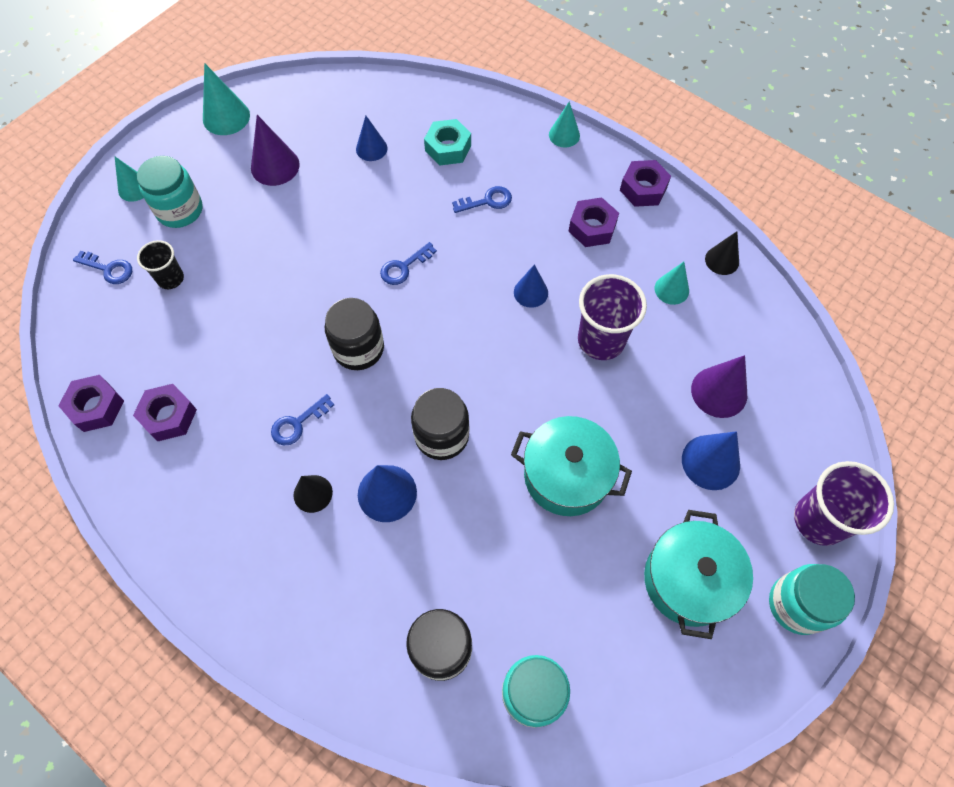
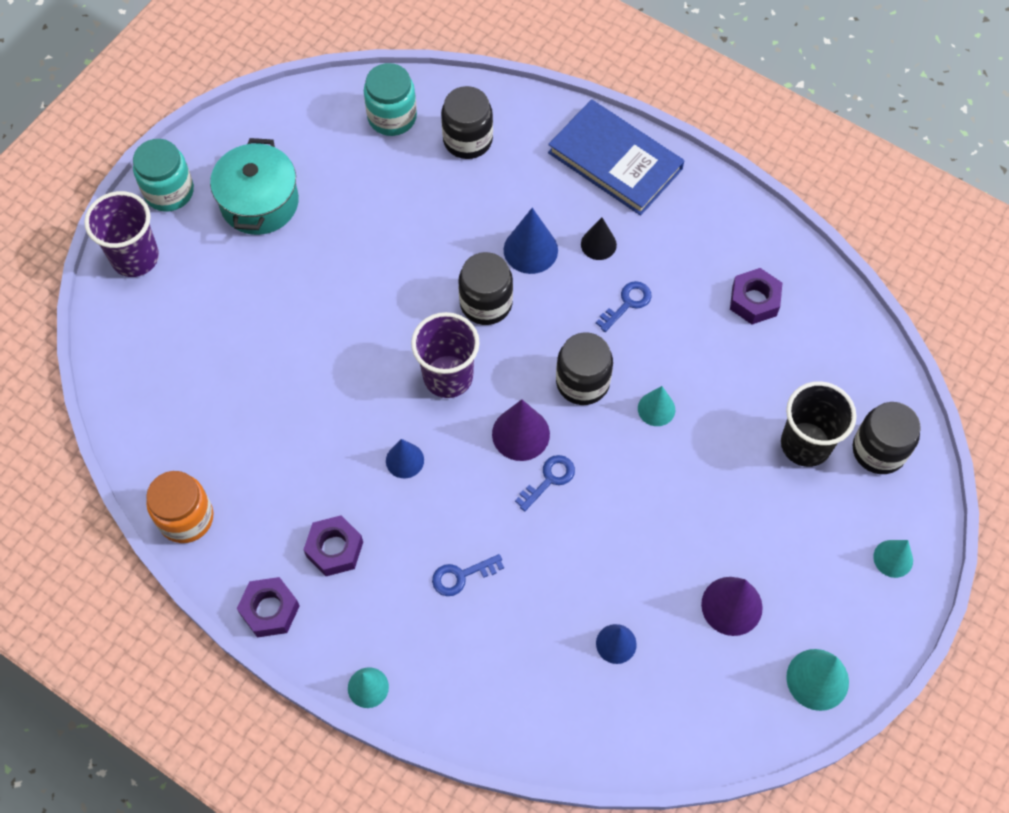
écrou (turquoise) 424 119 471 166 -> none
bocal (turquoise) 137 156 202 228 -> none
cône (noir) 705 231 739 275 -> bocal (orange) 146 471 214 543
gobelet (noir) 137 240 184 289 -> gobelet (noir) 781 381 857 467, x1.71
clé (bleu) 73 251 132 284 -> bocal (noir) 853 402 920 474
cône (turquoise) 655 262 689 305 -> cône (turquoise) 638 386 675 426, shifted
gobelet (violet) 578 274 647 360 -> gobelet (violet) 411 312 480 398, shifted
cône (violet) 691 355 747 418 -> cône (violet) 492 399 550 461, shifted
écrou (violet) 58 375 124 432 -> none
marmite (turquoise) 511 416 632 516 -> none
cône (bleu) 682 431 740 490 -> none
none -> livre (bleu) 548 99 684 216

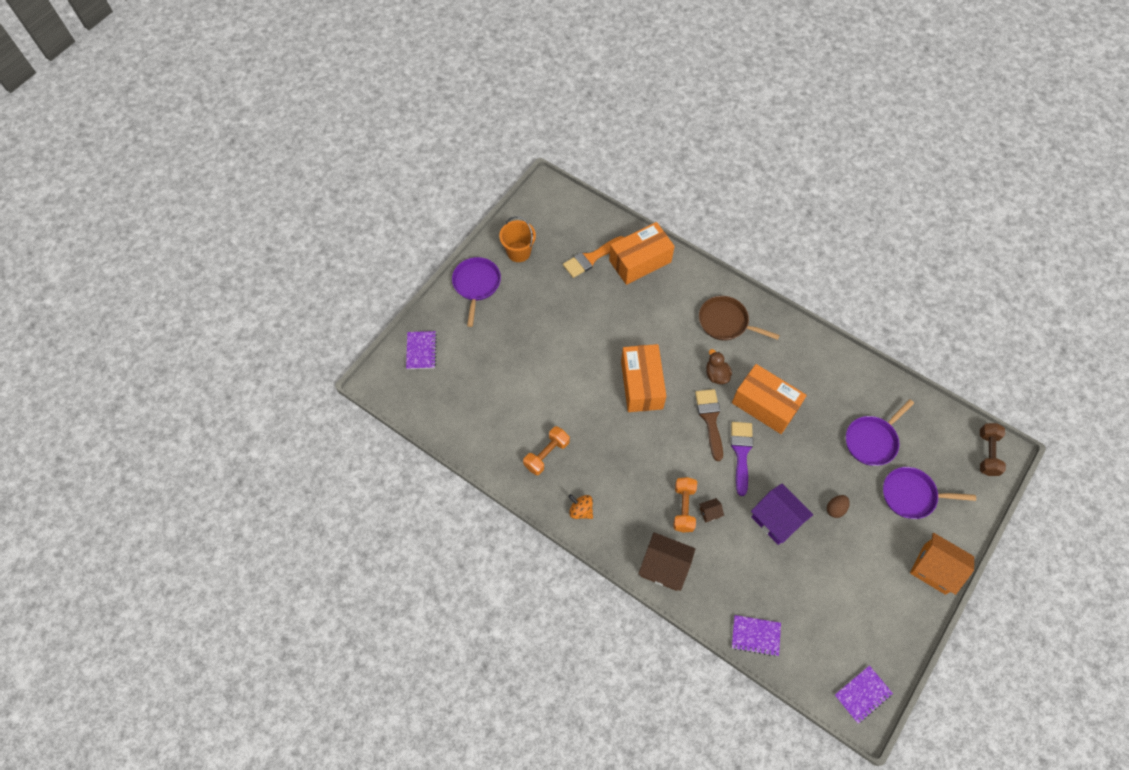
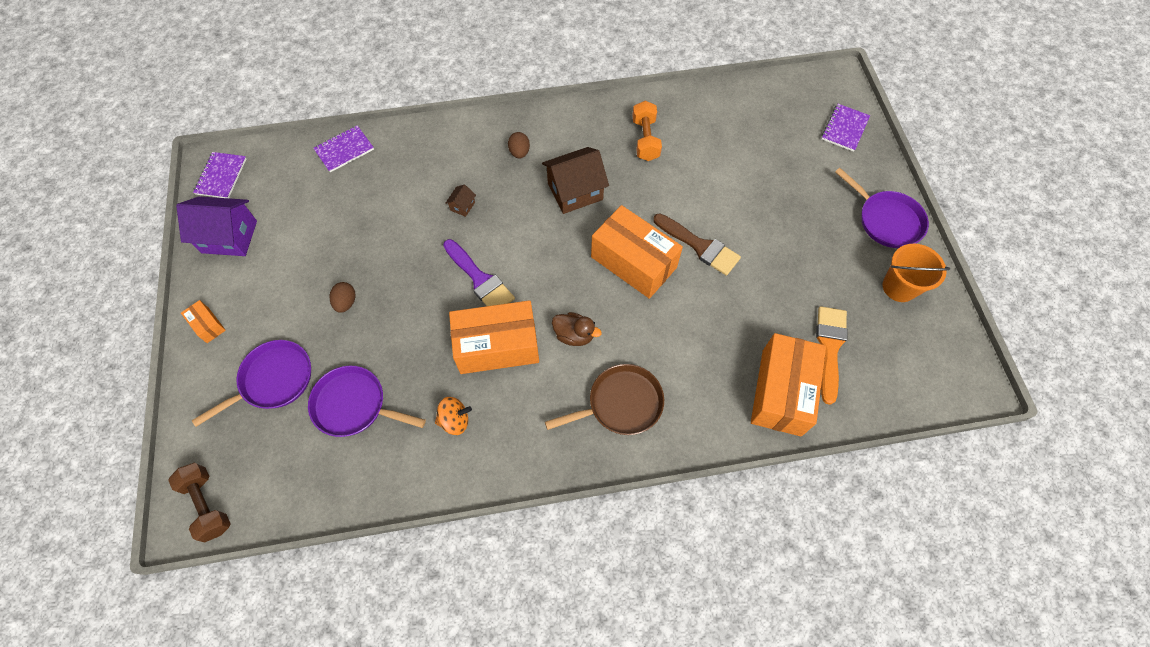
carnet (violet) 406 331 437 369 -> carnet (violet) 822 104 870 152, 75 degrees clockwise
pinceau (marron) 695 389 723 461 -> pinceau (marron) 653 214 741 276, shifted
poêle (violet) 846 399 914 466 -> poêle (violet) 308 366 426 437, 75 degrees counterclockwise
haltère (orange) 673 477 697 532 -> none
maison (violet) 751 483 813 545 -> maison (violet) 176 196 257 256, shifted
toupie (orange) 568 494 593 519 -> toupie (orange) 435 397 472 435, shifted
maison (marron) 638 532 695 591 -> maison (marron) 542 147 609 214, shifted
maison (orange) 910 533 974 595 -> boîte (orange) 181 300 226 343
none -> œuf (marron) 508 132 530 159

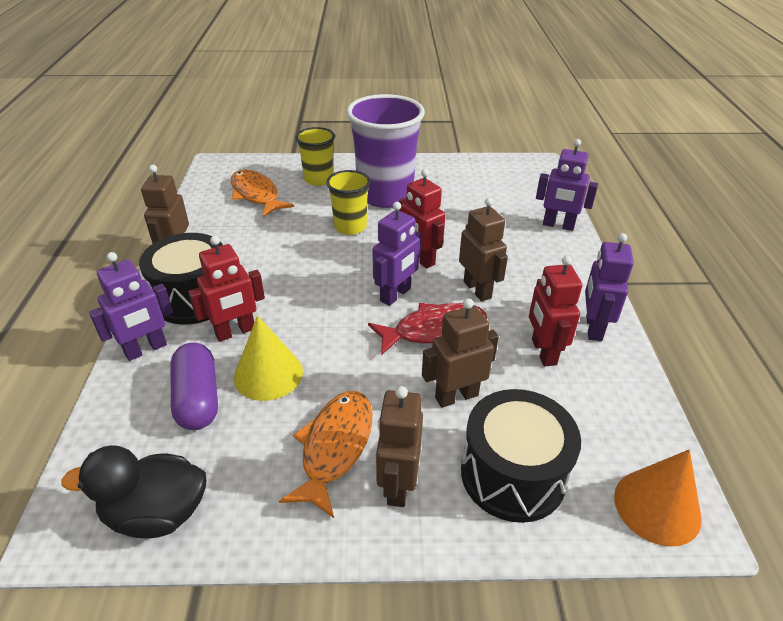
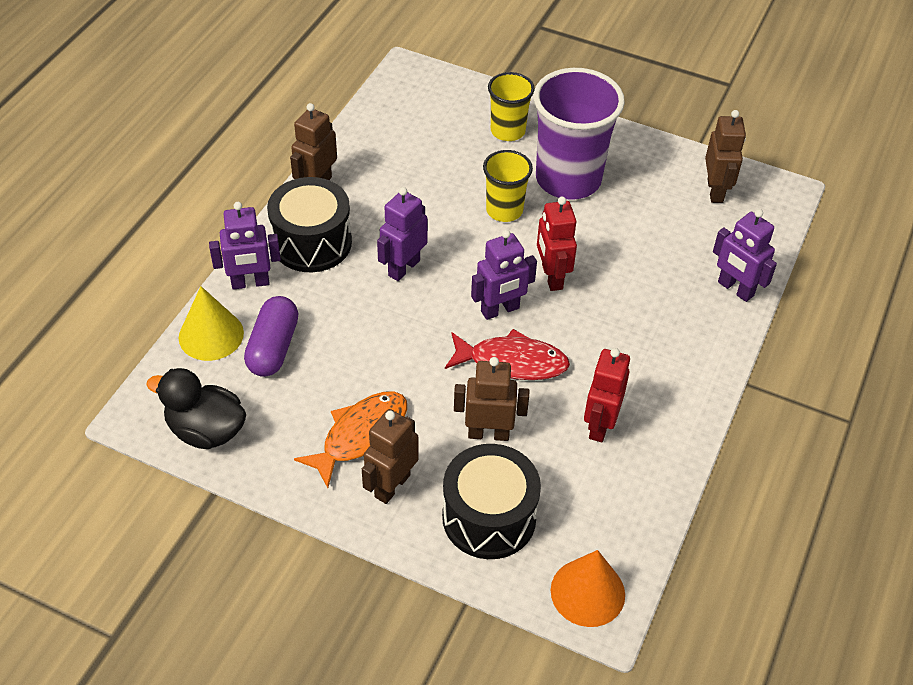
poisson (orange) 231 170 294 217 -> none
robot (marron) 459 197 508 301 -> robot (marron) 705 110 746 203, shifted
robot (violet) 585 233 634 341 -> robot (violet) 377 187 428 281, shifted
robot (rouge) 188 236 265 342 -> none
cône (jaune) 234 315 303 401 -> cône (jaune) 179 286 244 361, shifted

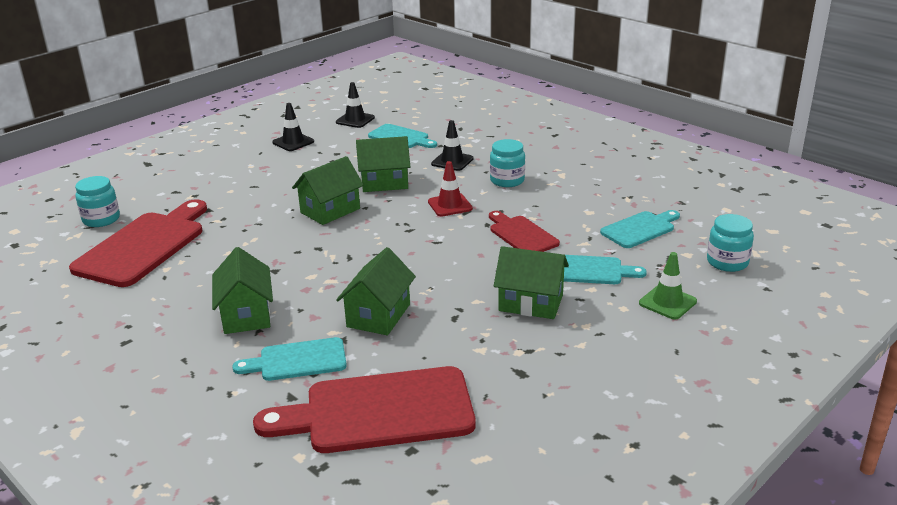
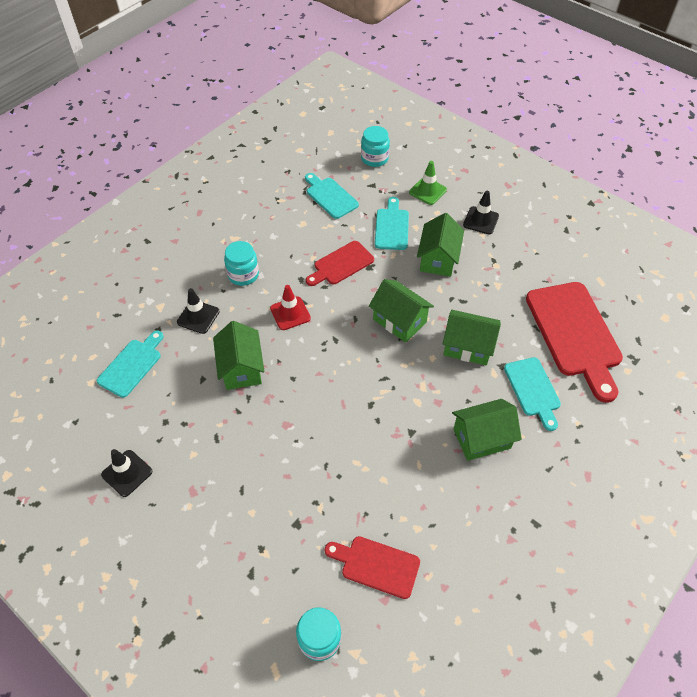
cône de chantier (noir) 336 82 375 128 -> cône de chantier (noir) 463 191 499 234, shifted
maison (vert) 292 156 364 225 -> maison (vert) 369 279 434 343, shifted
planche à découper (rouge) 69 199 207 287 -> planche à découper (rouge) 325 536 420 599, x0.56

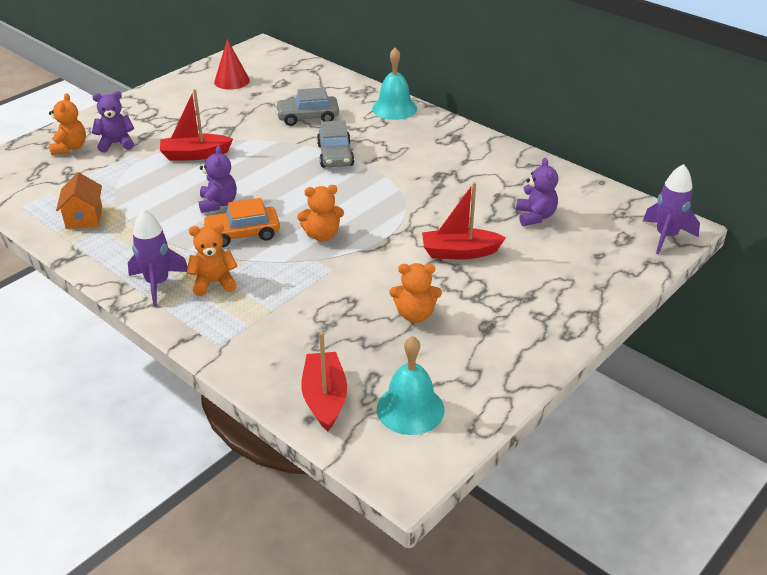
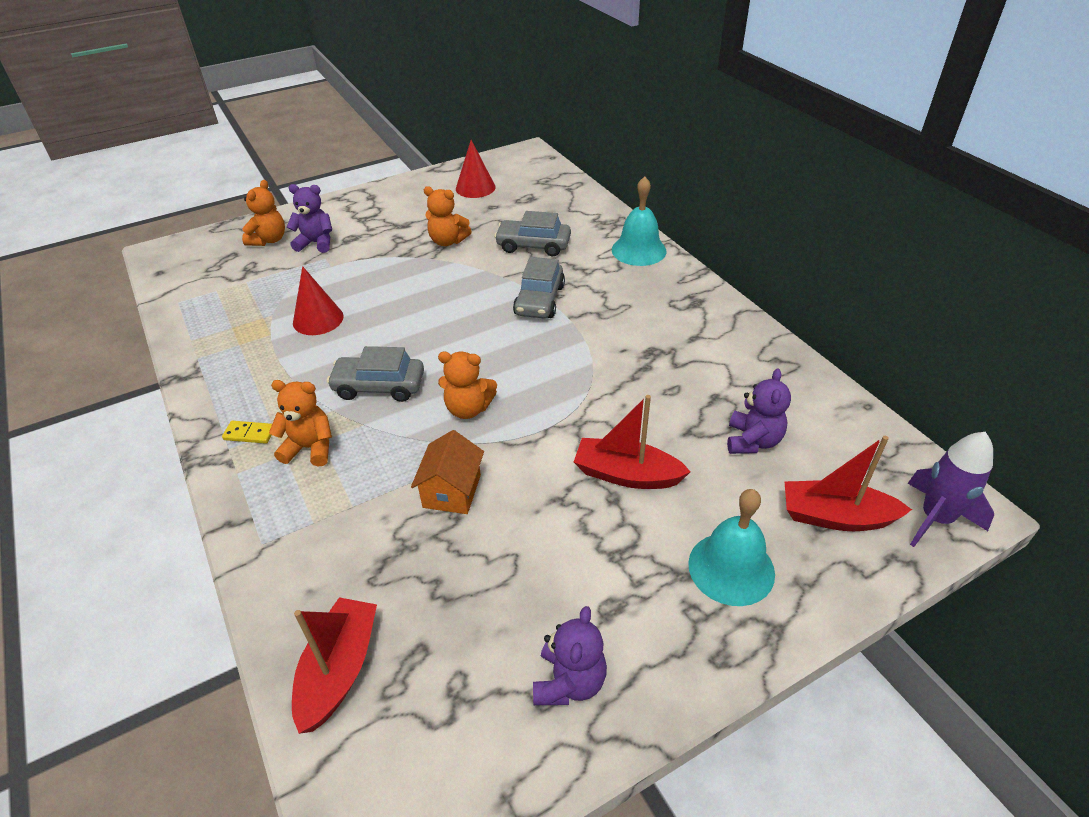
bateau (rouge) 160 89 233 161 -> bateau (rouge) 784 436 912 531, shifted
ours en peluche (violet) 199 146 237 213 -> ours en peluche (violet) 533 606 607 705, shifted
maison (orange) 56 172 102 229 -> maison (orange) 411 430 484 514, shifted
voiture (orange) 202 198 280 247 -> voiture (gris) 327 346 424 402
fusée (violet) 128 209 188 306 -> domino (jaune) 222 421 272 444
ours en peluche (orange) 390 263 442 323 -> ours en peluche (orange) 424 186 472 246, shifted
cloche (turquoise) 377 336 445 435 -> cloche (turquoise) 688 489 775 606, shifted
none -> cône (rouge) 293 266 344 335

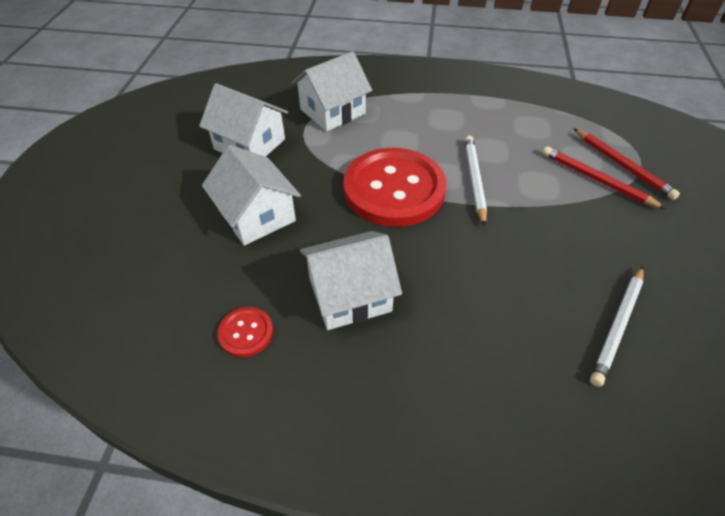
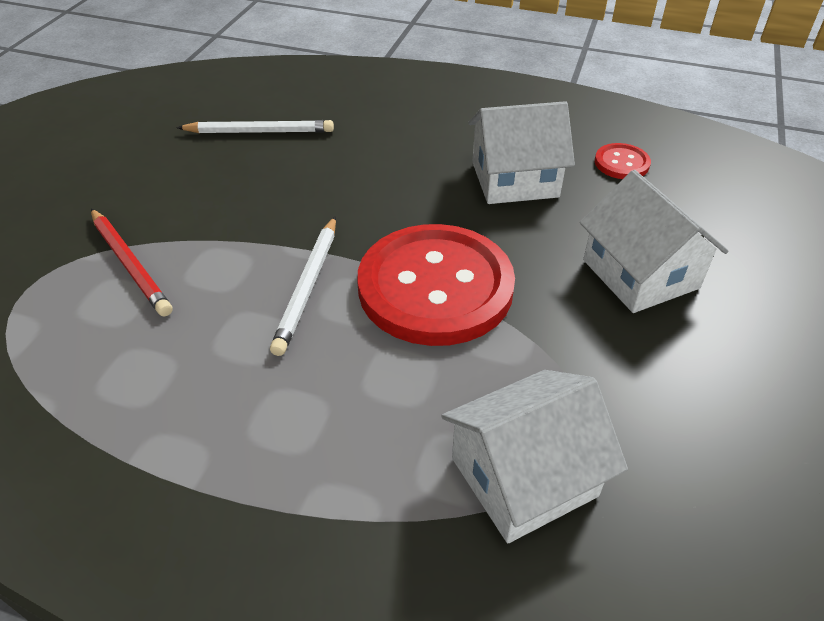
maison (blanc) 199 83 288 157 -> none
crayon (rouge) 573 128 680 200 -> none
crayon (blanc) 590 266 644 387 -> crayon (blanc) 176 120 334 133, 45 degrees clockwise

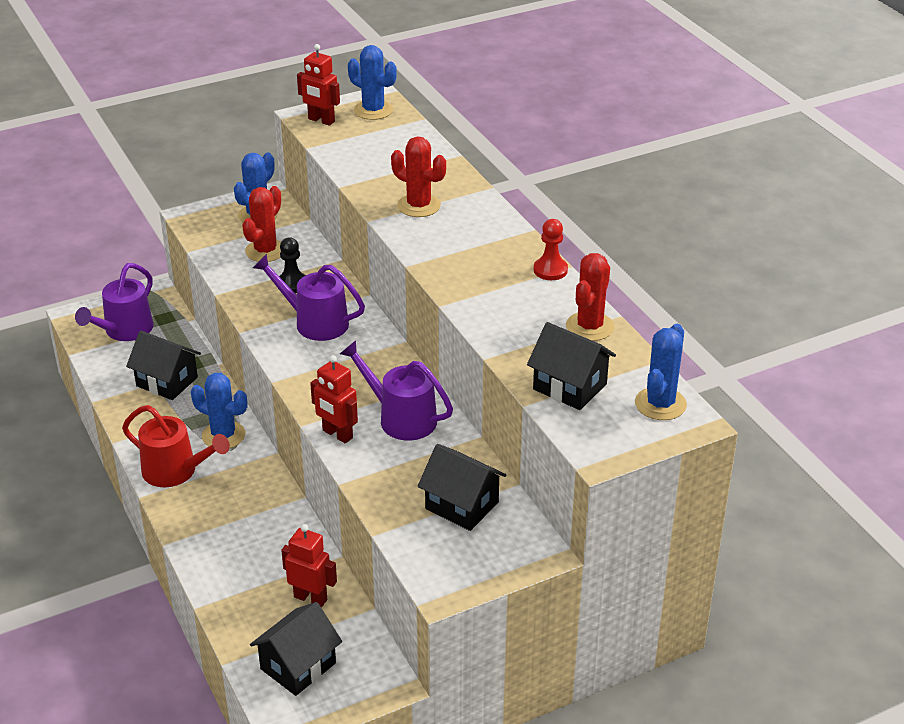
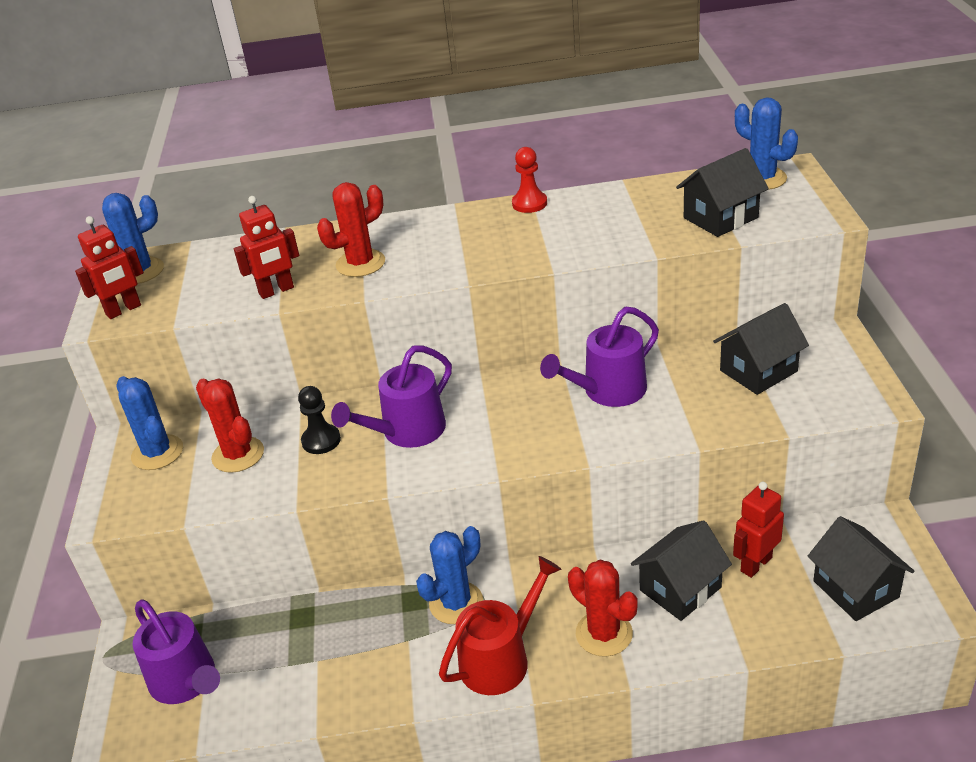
cactus (rouge) 566 253 614 341 -> cactus (rouge) 568 560 638 657, shifted
maison (noir) 126 331 201 400 -> maison (noir) 631 520 732 621, shifted
robot (rouge) 310 355 358 444 -> robot (rouge) 234 196 299 299, shifted

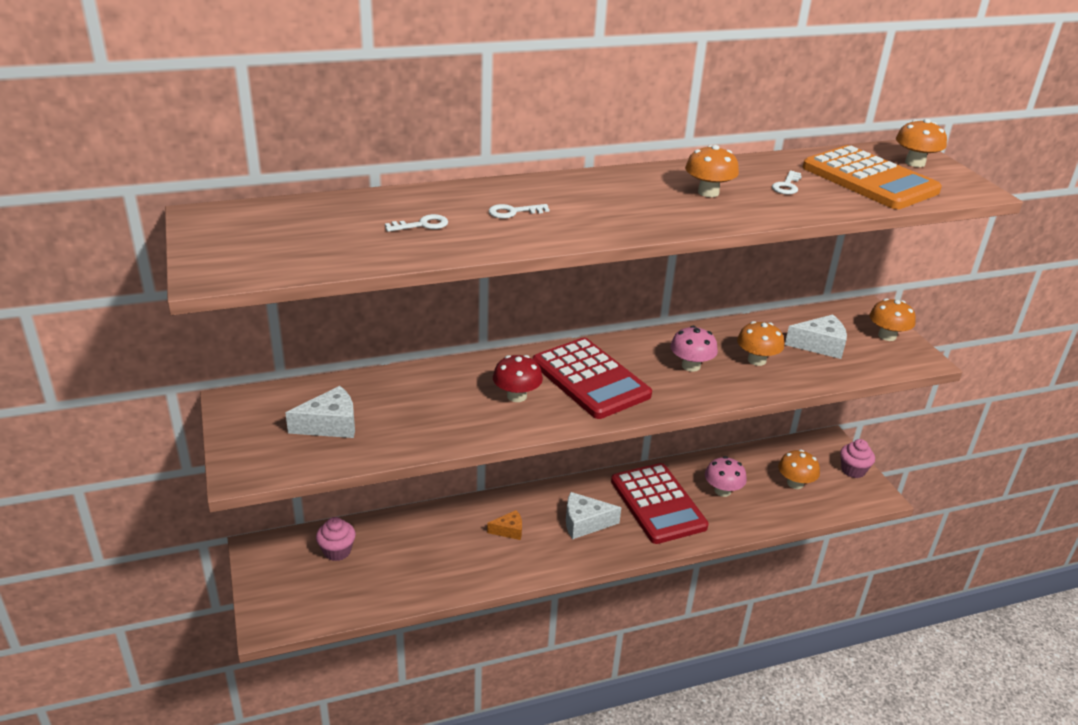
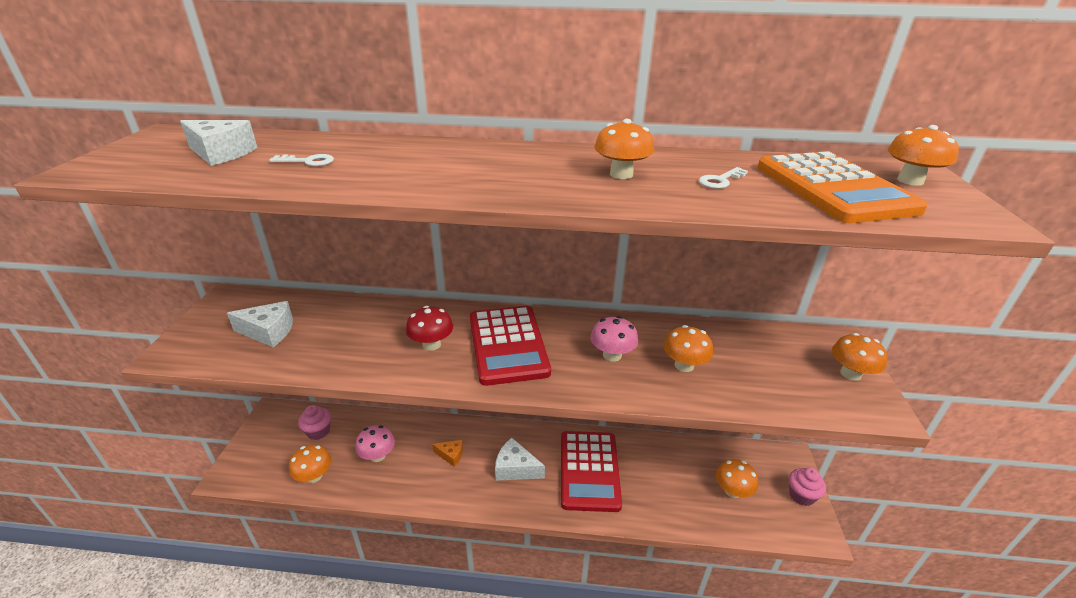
clé (blanc) 489 204 550 218 -> none
fromage (blanc) 785 315 847 359 -> fromage (blanc) 180 120 257 166, shifted
champignon (rose) 705 456 747 497 -> champignon (rose) 355 425 395 462, shifted
none -> champignon (orange) 289 445 331 483

